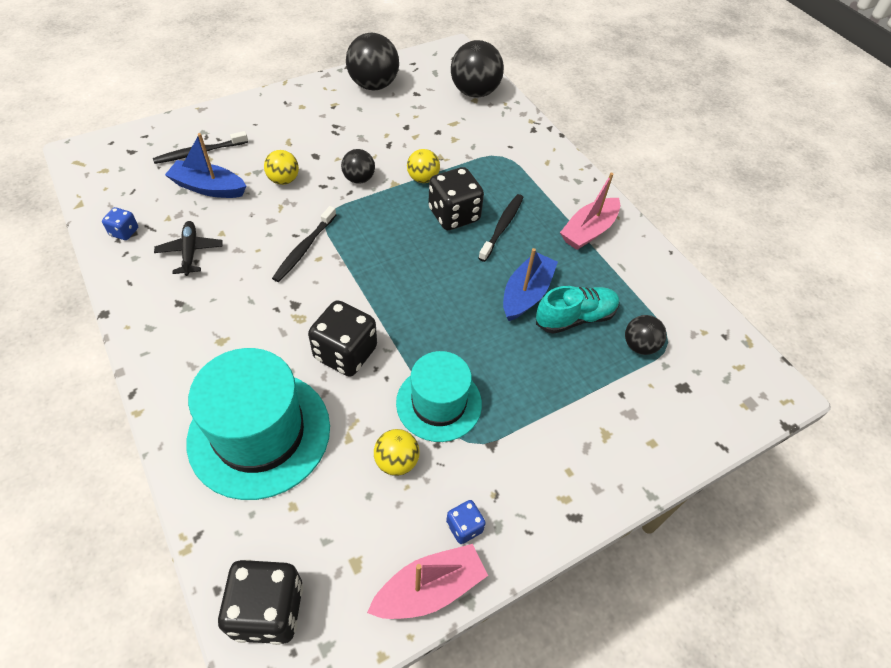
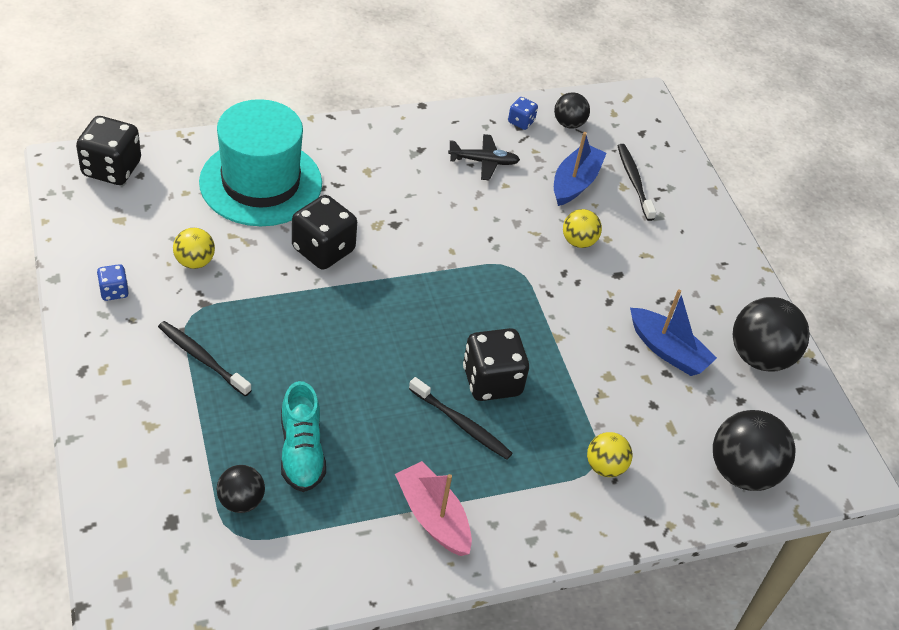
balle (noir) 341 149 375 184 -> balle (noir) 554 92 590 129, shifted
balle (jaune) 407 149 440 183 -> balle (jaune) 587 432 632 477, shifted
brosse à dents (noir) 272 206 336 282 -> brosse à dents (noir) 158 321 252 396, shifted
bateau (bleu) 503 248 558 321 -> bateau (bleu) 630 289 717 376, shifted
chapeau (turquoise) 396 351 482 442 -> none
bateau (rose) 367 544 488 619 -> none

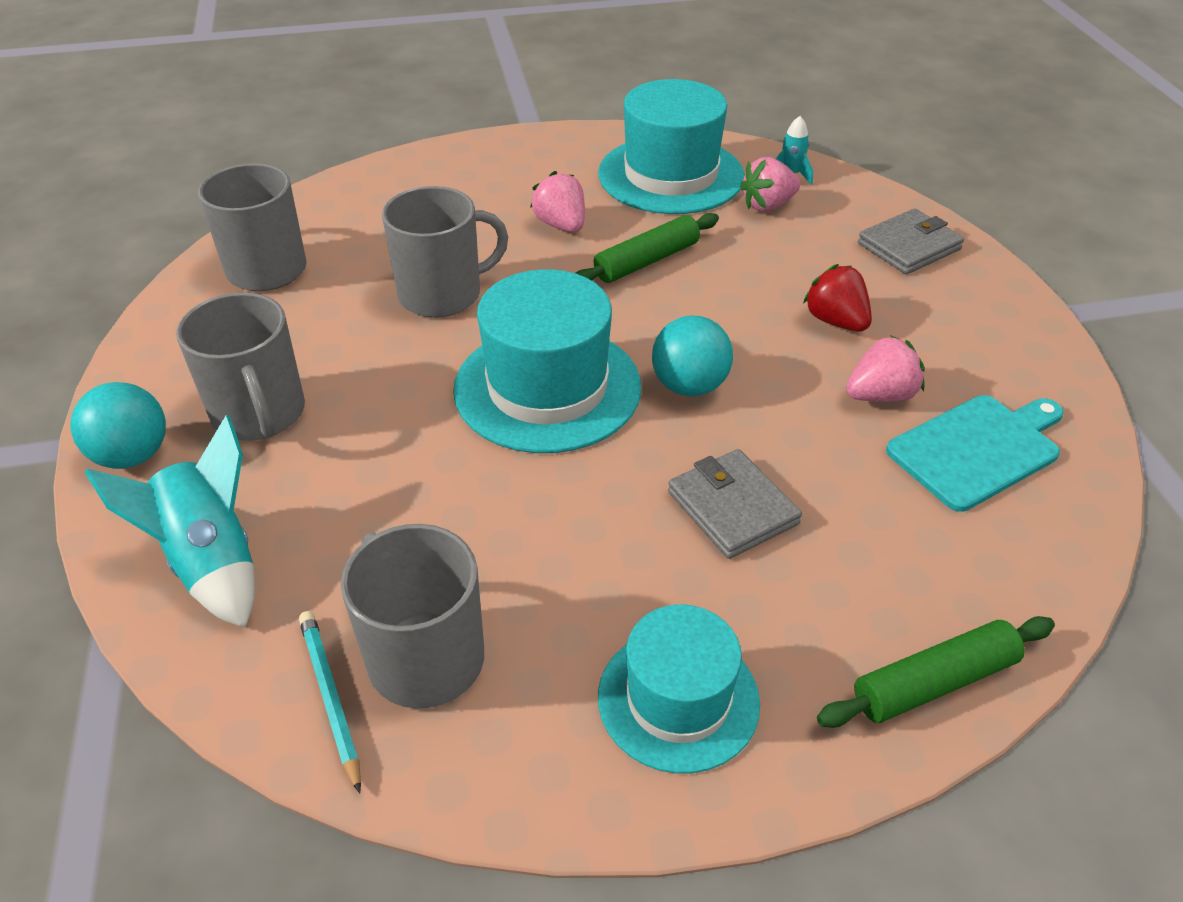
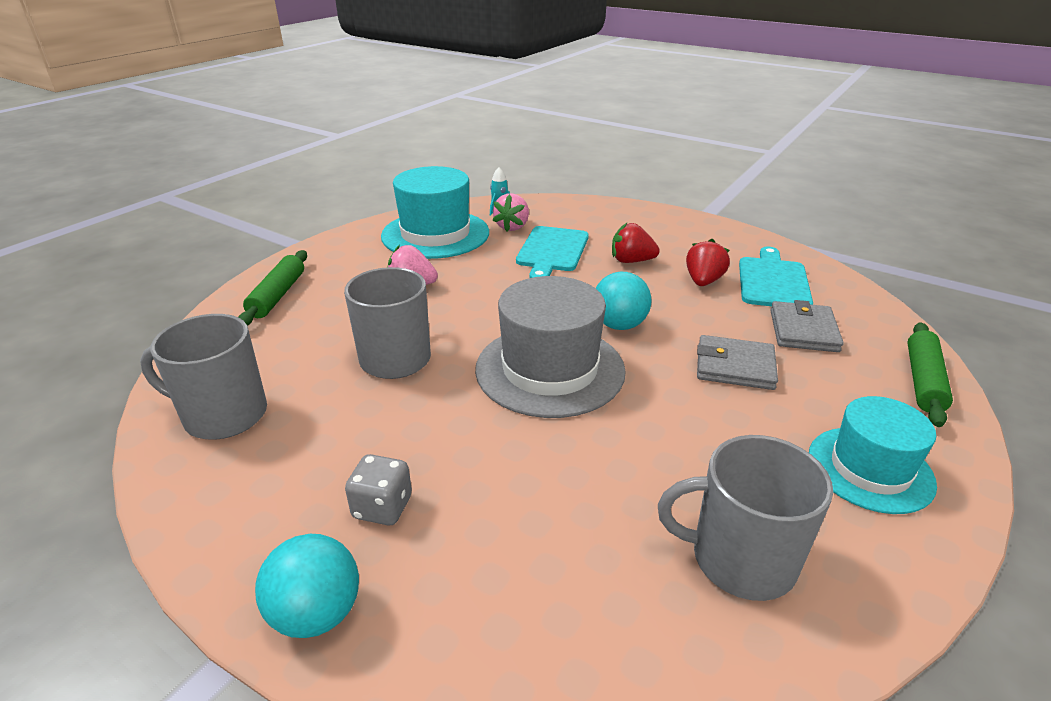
portefeuille (gris) 858 208 964 274 -> portefeuille (gris) 770 300 844 352, shifted
rouleau à pâtisserie (vert) 576 213 719 283 -> rouleau à pâtisserie (vert) 239 250 307 326, shifted
chapeau (turquoise) 453 269 641 453 -> chapeau (gris) 475 276 626 418
tasse (gris) 176 292 305 441 -> dé (gris) 345 454 412 525
fraise (rose) 846 335 925 402 -> fraise (rouge) 686 239 730 286
fusée (turquoise) 84 415 255 628 -> none
crayon (turquoise) 299 611 361 793 -> none
none -> planche à découper (turquoise) 516 226 589 278

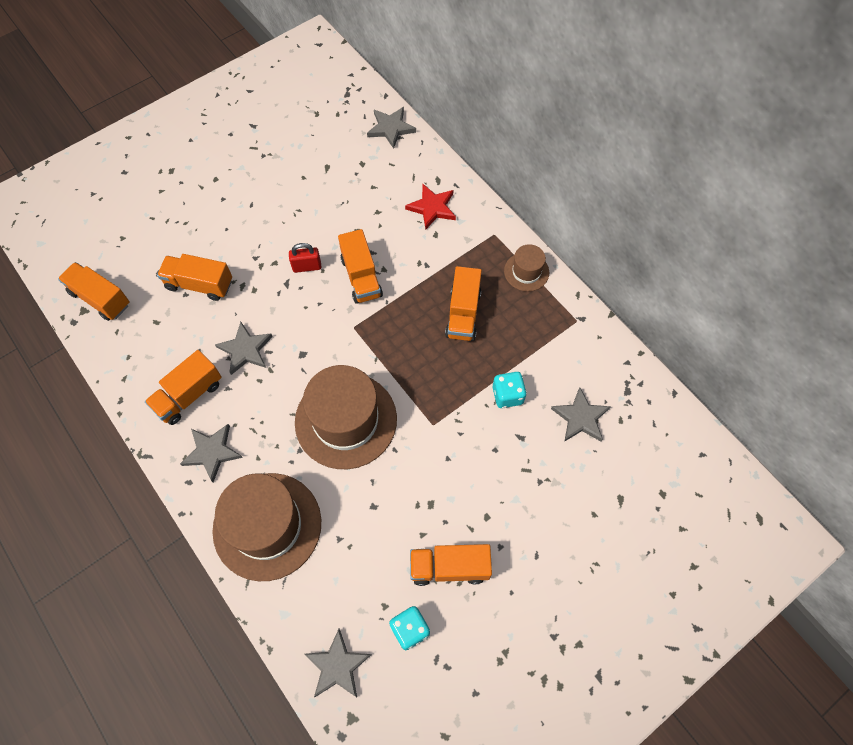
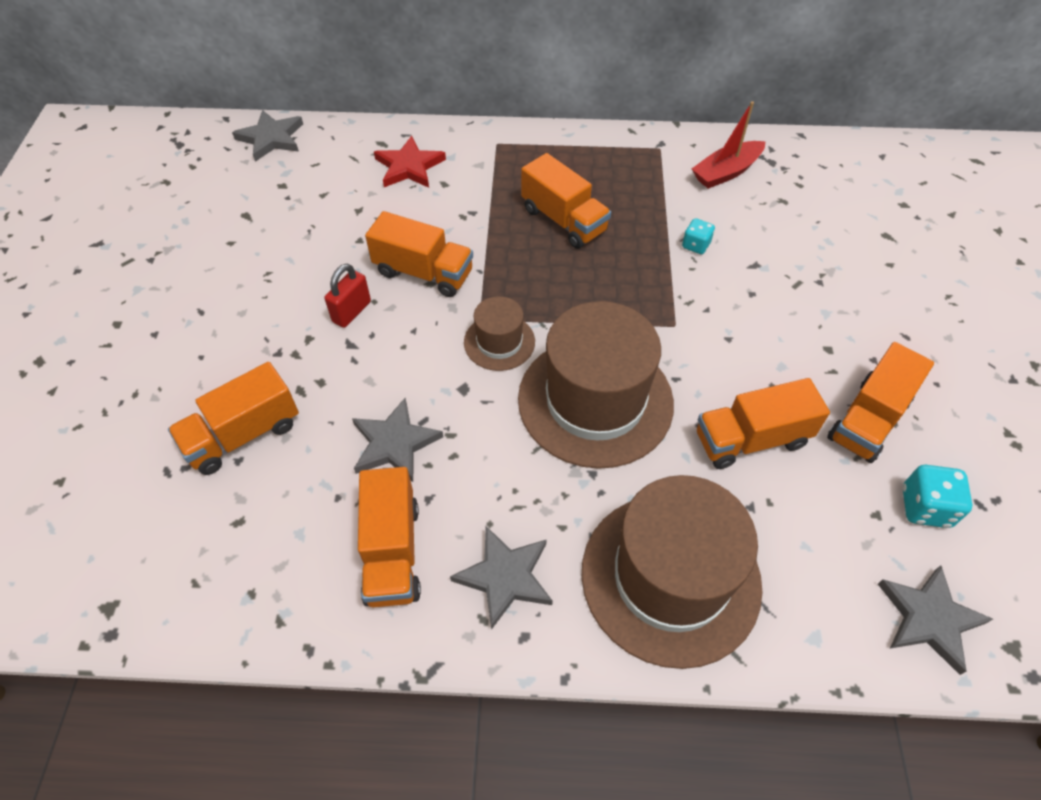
chapeau (marron) 504 244 549 292 -> chapeau (marron) 464 296 535 371, shifted
camion (orange) 58 262 130 321 -> camion (orange) 697 378 830 469, shifted
dé (turquoise) 493 372 527 408 -> dé (turquoise) 682 218 715 254, x0.65
étoile (gris) 551 387 611 442 -> none
none -> bateau (rouge) 692 101 766 189

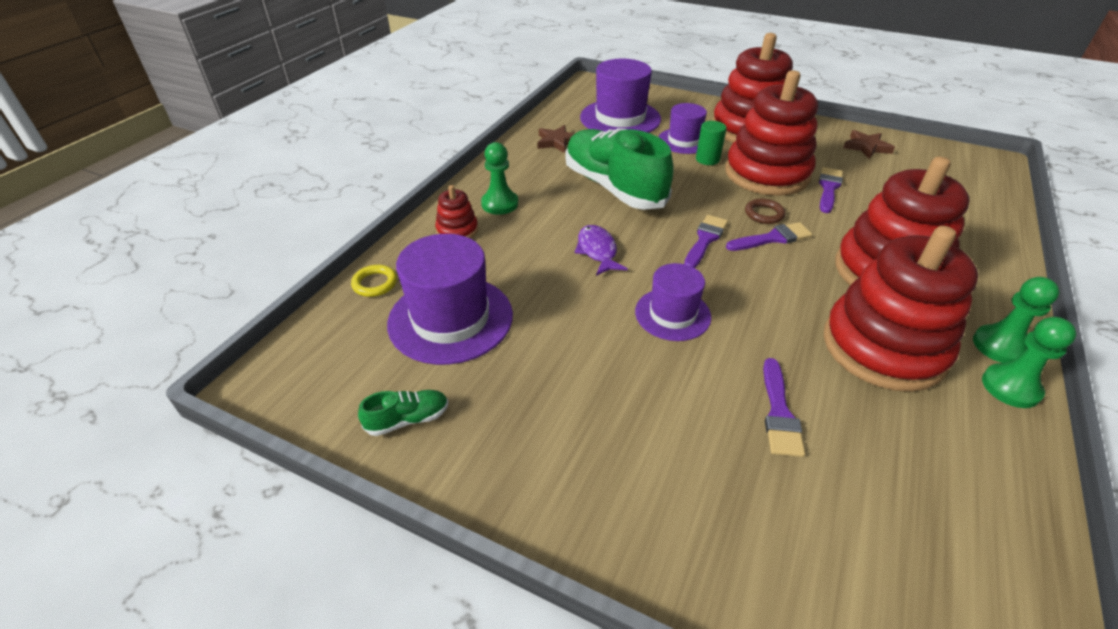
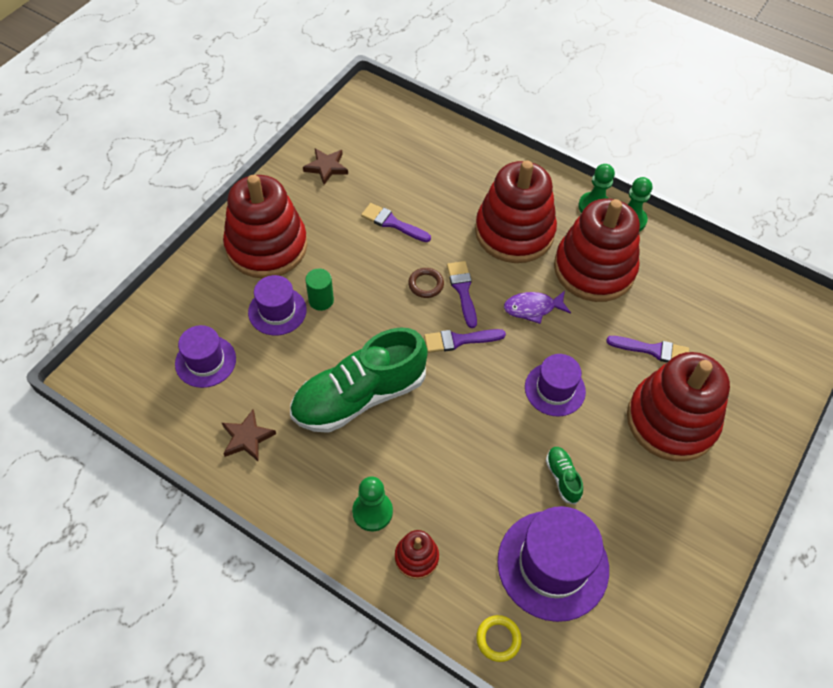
chapeau (violet) 580 59 661 133 -> chapeau (violet) 175 325 236 388, x0.61
jouet à empiler (rouge) 725 70 818 196 -> jouet à empiler (rouge) 627 352 730 462, shifted
pinceau (violet) 684 215 728 268 -> pinceau (violet) 424 329 506 353, 45 degrees counterclockwise
poisson (violet) 575 225 628 276 -> poisson (violet) 504 291 571 324, shifted
chaussure (vert) 358 390 449 436 -> chaussure (vert) 546 447 583 504, shifted

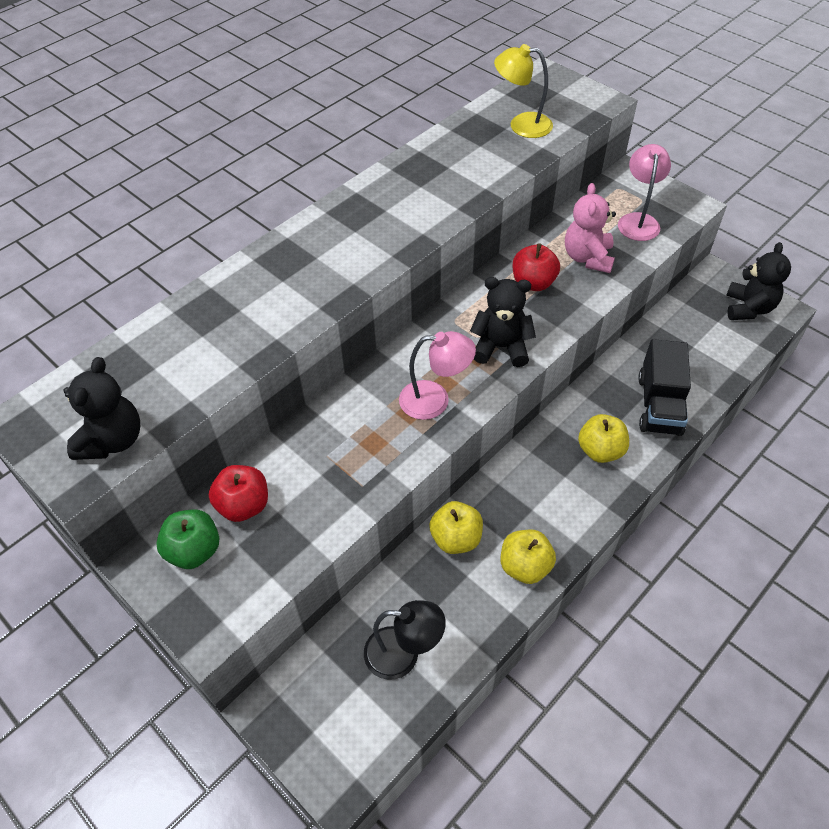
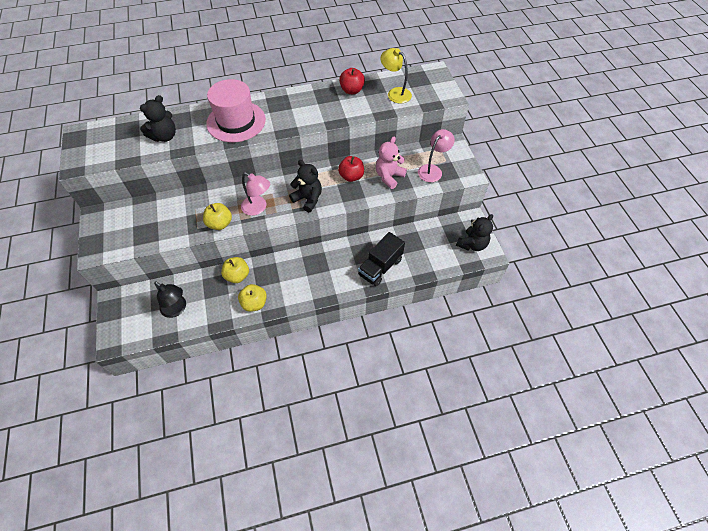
ours en peluche (noir) 63 357 140 460 -> ours en peluche (noir) 140 95 176 142, shifted
pomme (jaune) 578 414 629 463 -> pomme (jaune) 203 203 232 230, shifted
pomme (rouge) 209 465 268 522 -> pomme (rouge) 339 68 365 94, shifted
pomme (vert) 156 509 219 569 -> none
none -> chapeau (rose) 206 79 266 142

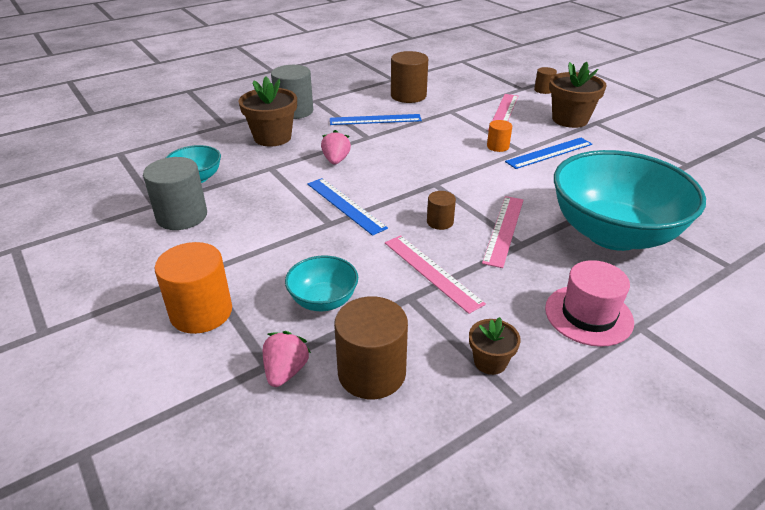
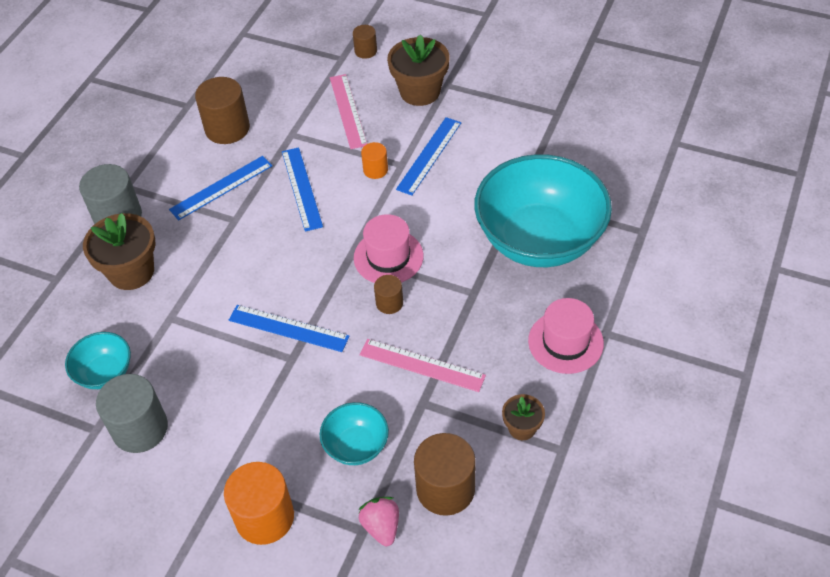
fraise (rose) 321 130 351 165 -> none
règle (rose) 482 196 524 268 -> none
none -> règle (bleu) 282 147 323 232
none -> chapeau (rose) 354 214 424 283

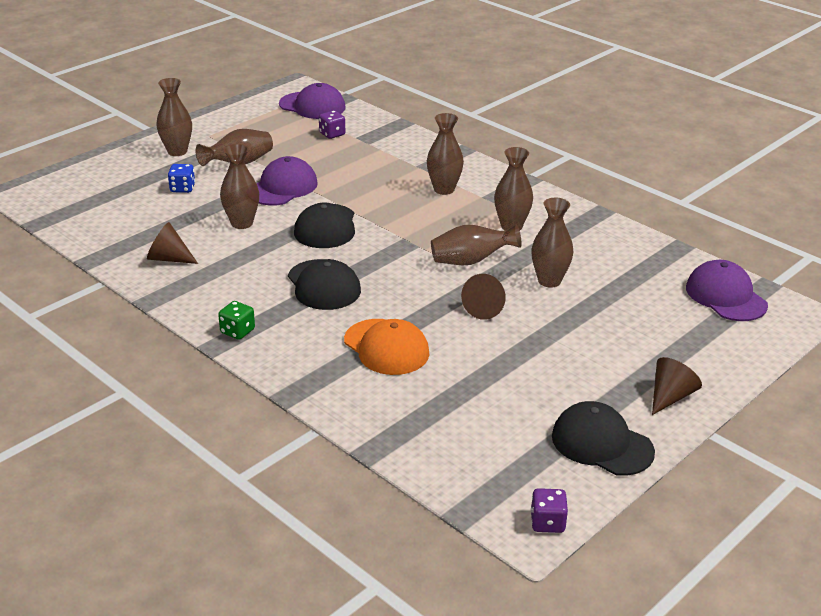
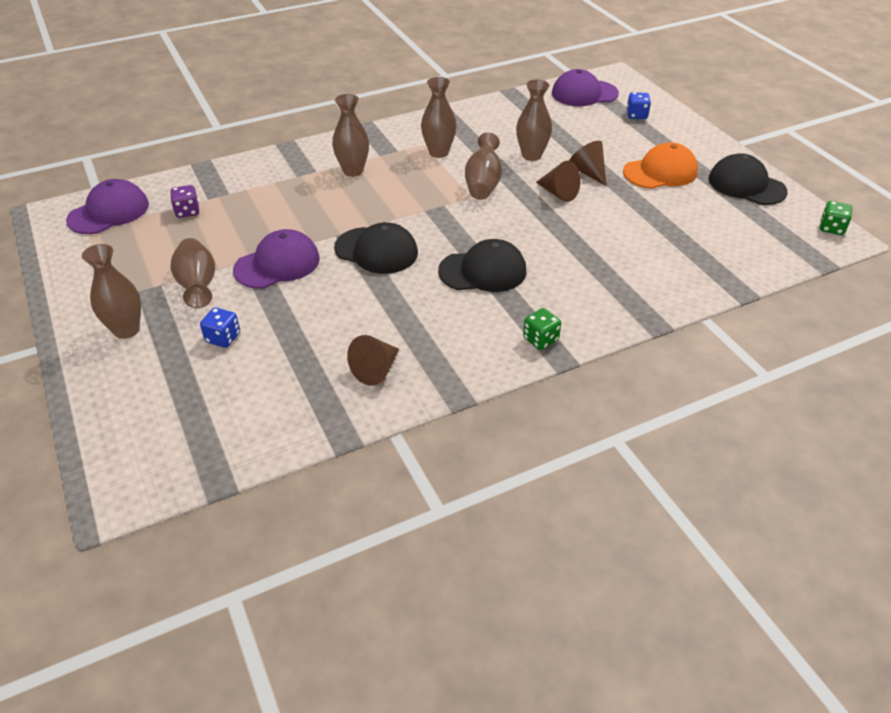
vase (marron) 220 144 259 229 -> none
casquette (violet) 256 156 318 205 -> casquette (violet) 233 229 320 289, 90 degrees clockwise
casquette (orange) 344 319 429 375 -> casquette (orange) 623 142 698 189, shifted
cône (marron) 652 357 702 415 -> cône (marron) 569 141 607 186, shifted
casquette (noir) 552 401 655 476 -> casquette (noir) 709 153 788 205, 75 degrees clockwise
dé (violet) 531 488 568 533 -> dé (vert) 820 201 852 235
none -> dé (bleu) 627 92 651 119

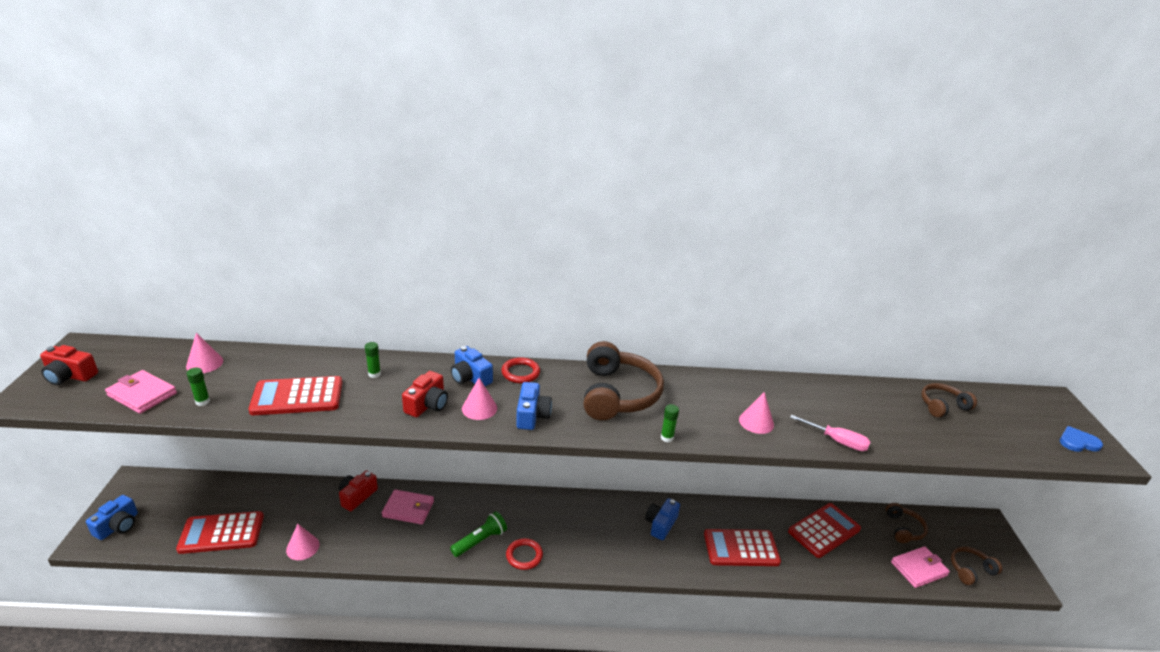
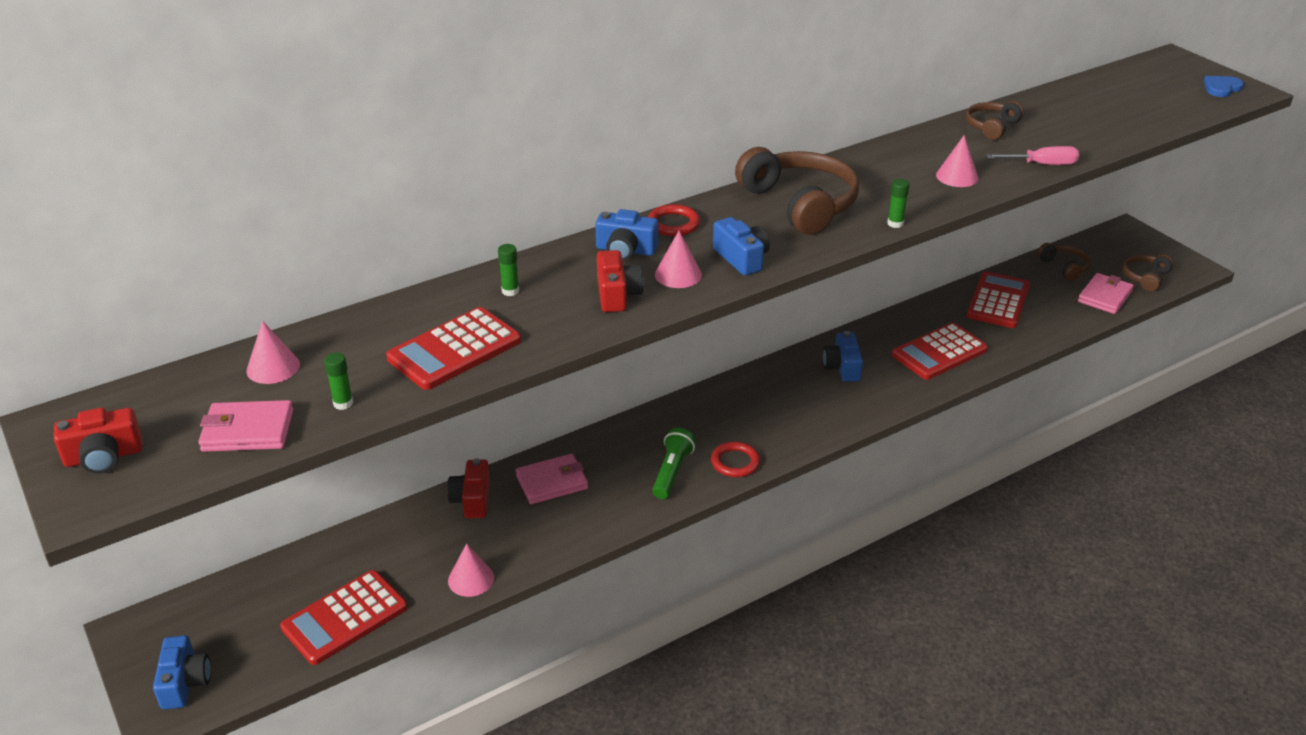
casque audio (marron) 921 383 977 417 -> casque audio (marron) 966 101 1024 140, shifted

